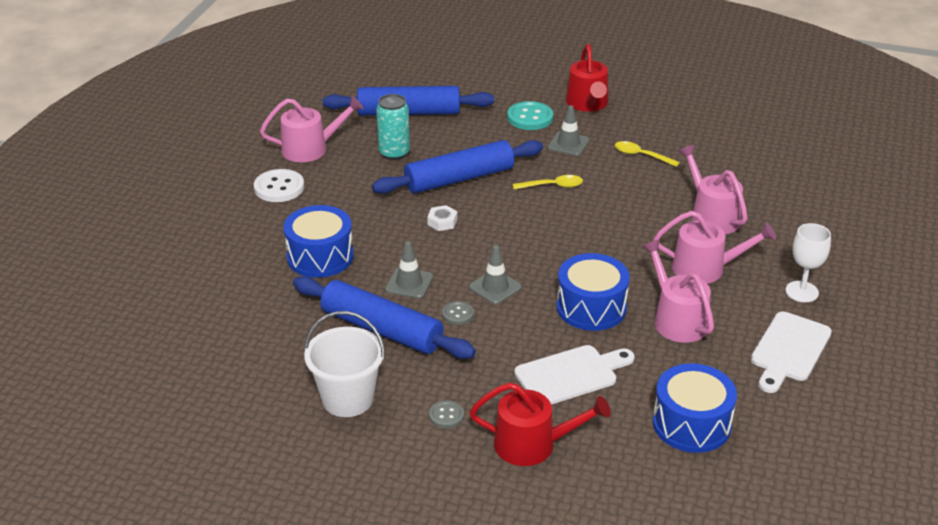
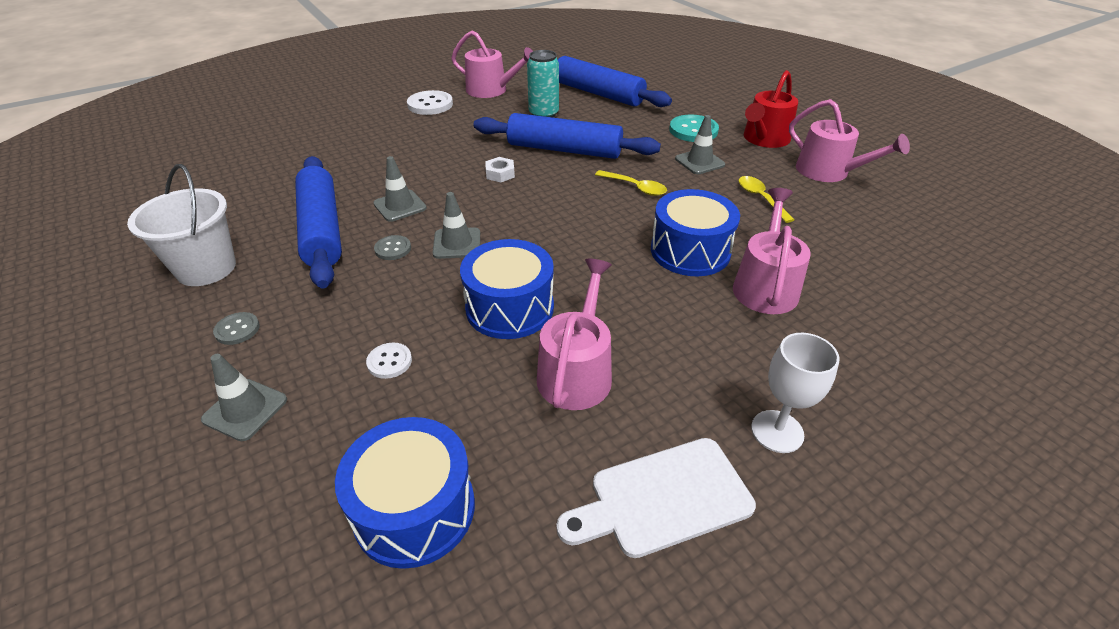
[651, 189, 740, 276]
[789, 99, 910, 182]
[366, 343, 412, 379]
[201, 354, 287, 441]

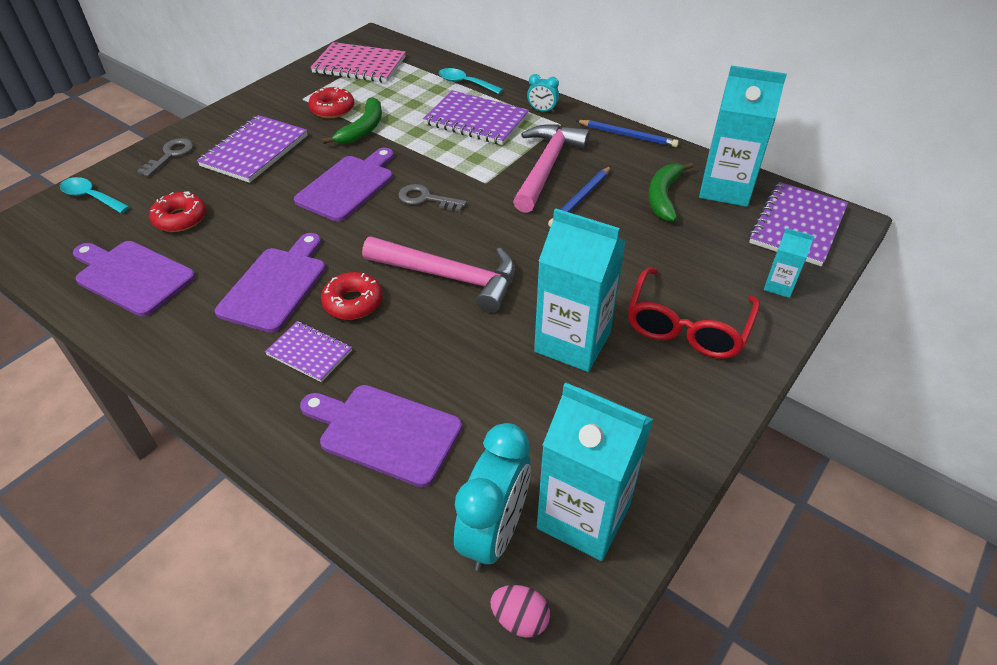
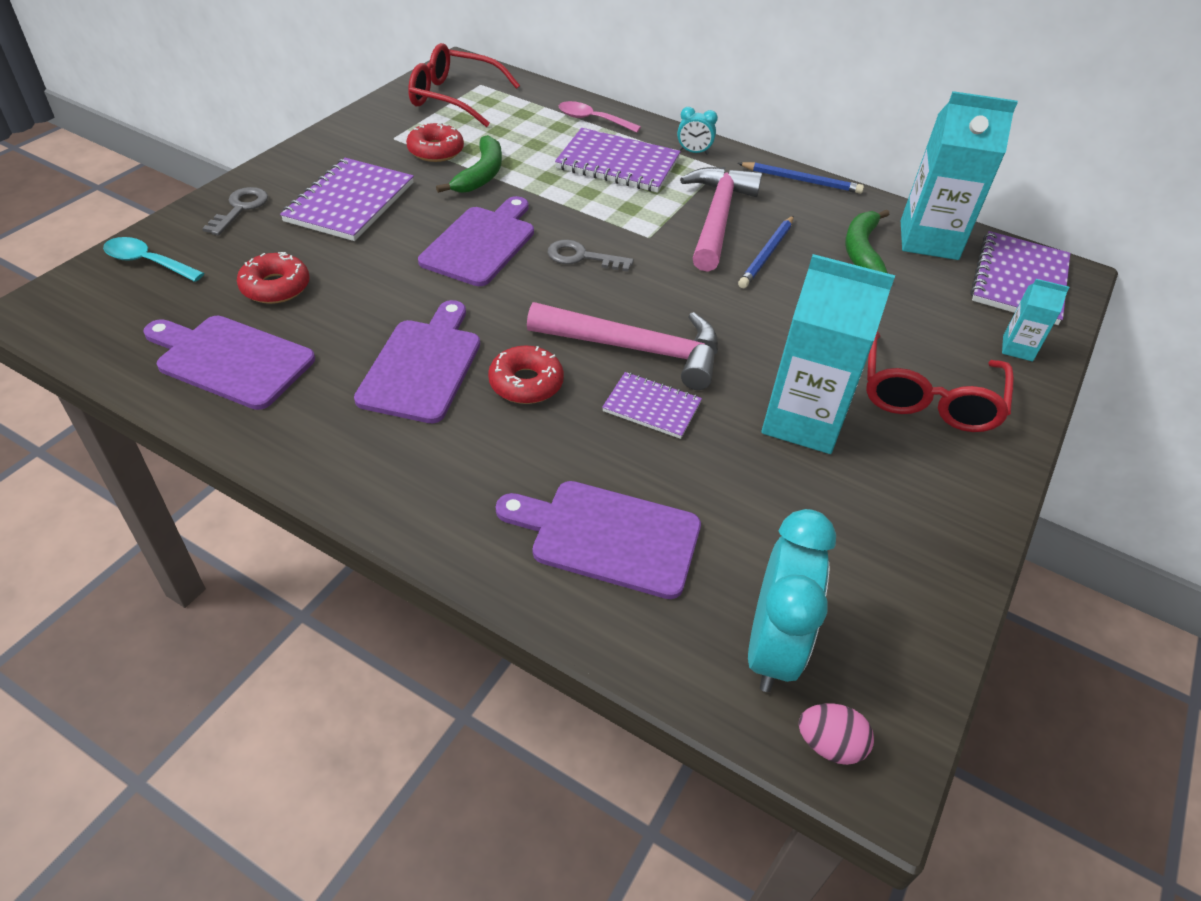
[408, 43, 520, 127]
[559, 101, 641, 133]
[602, 372, 702, 439]
[537, 382, 653, 561] (first image)

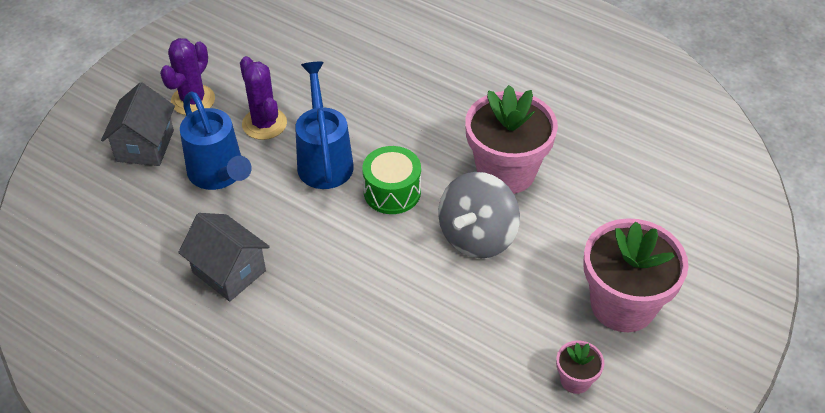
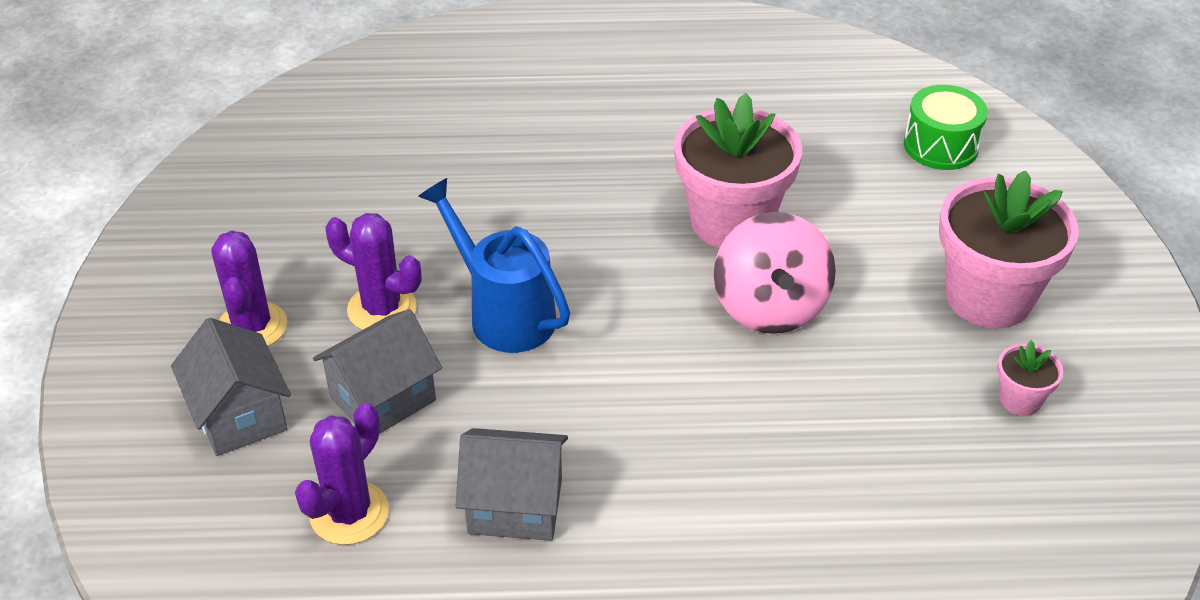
[313, 309, 442, 434]
[904, 85, 988, 170]
[714, 212, 836, 334]
[295, 403, 389, 545]

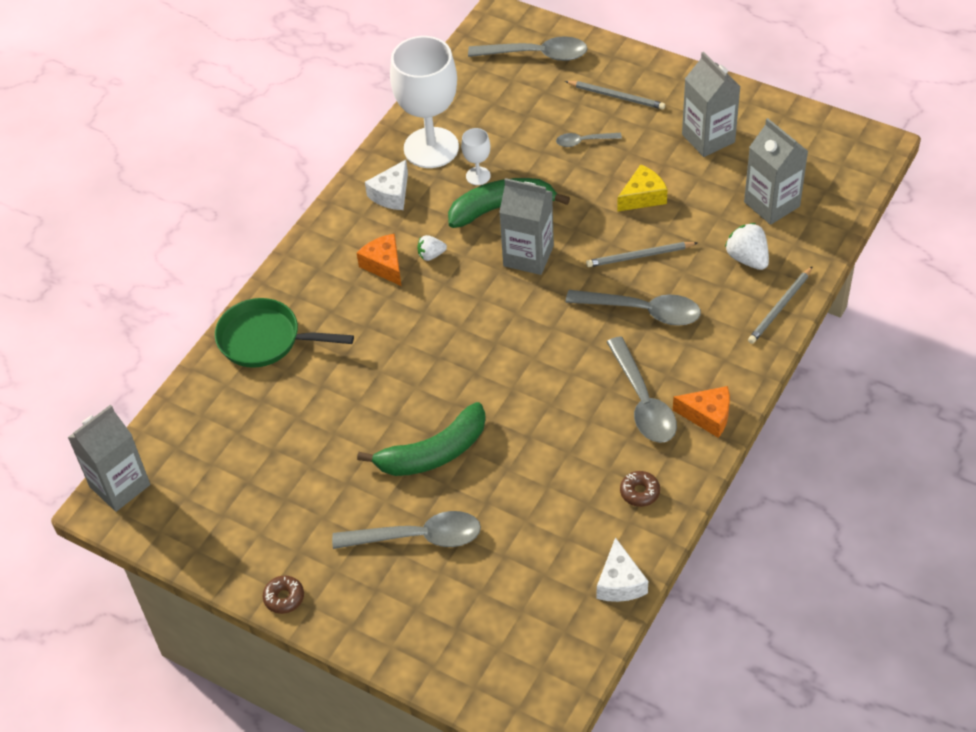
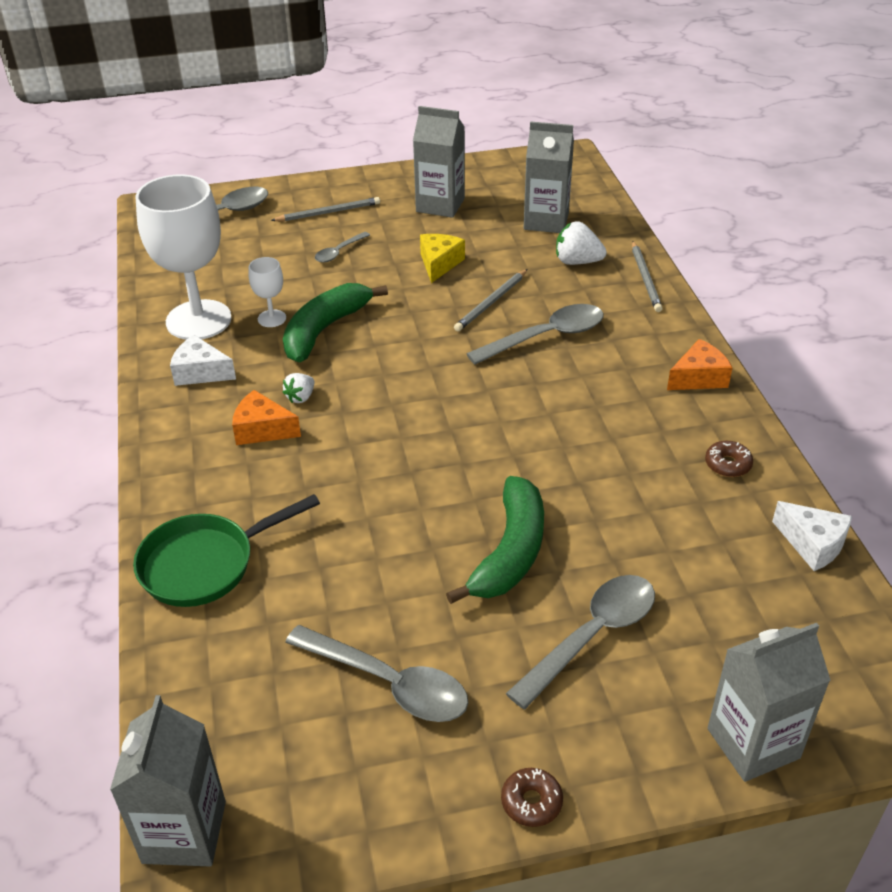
[170, 335, 236, 386]
[707, 623, 831, 782]
[285, 625, 468, 722]

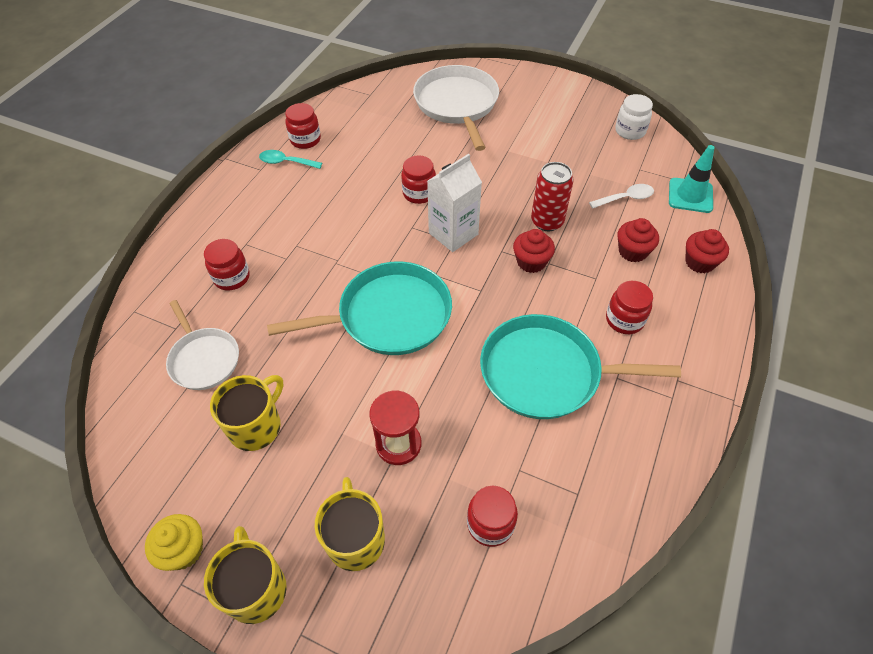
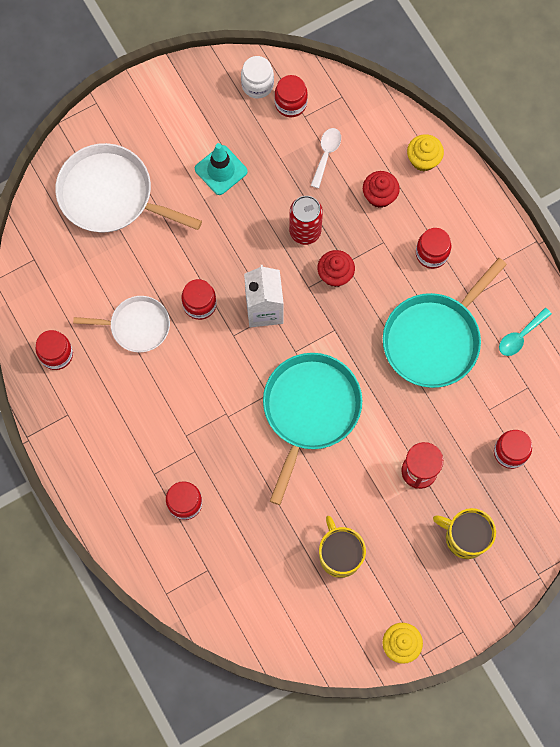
[195, 143, 248, 195]
[499, 308, 552, 356]
[407, 134, 444, 171]
[73, 296, 170, 353]
[204, 526, 287, 624] (first image)
[275, 75, 308, 117]

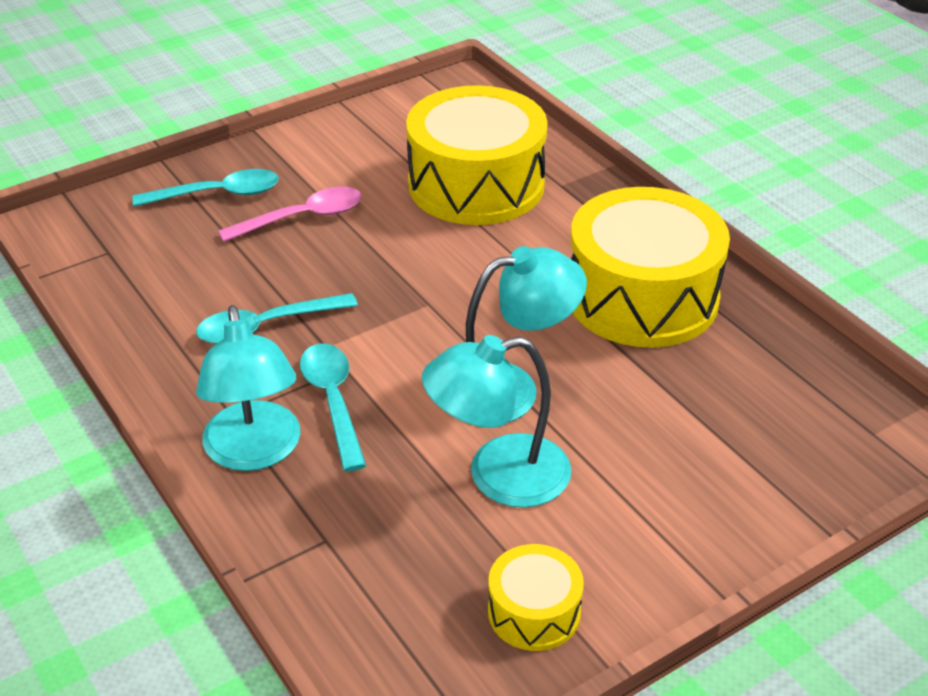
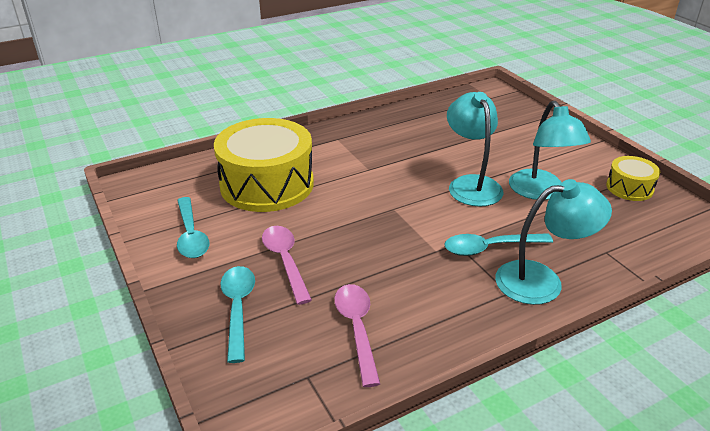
[571, 187, 730, 348] (first image)
[177, 197, 210, 258]
[334, 284, 380, 387]

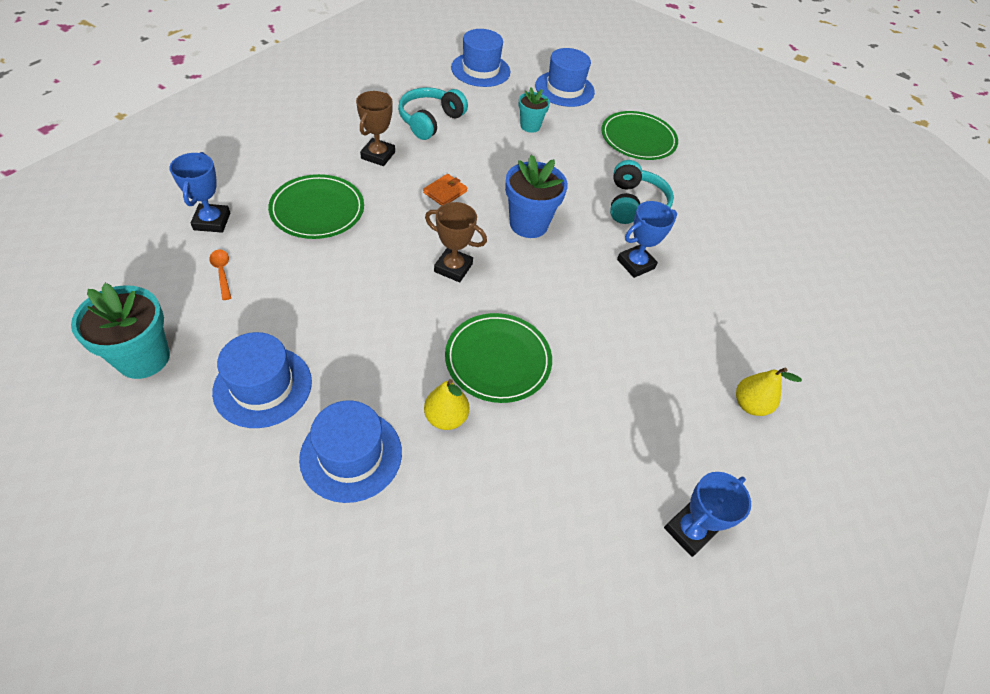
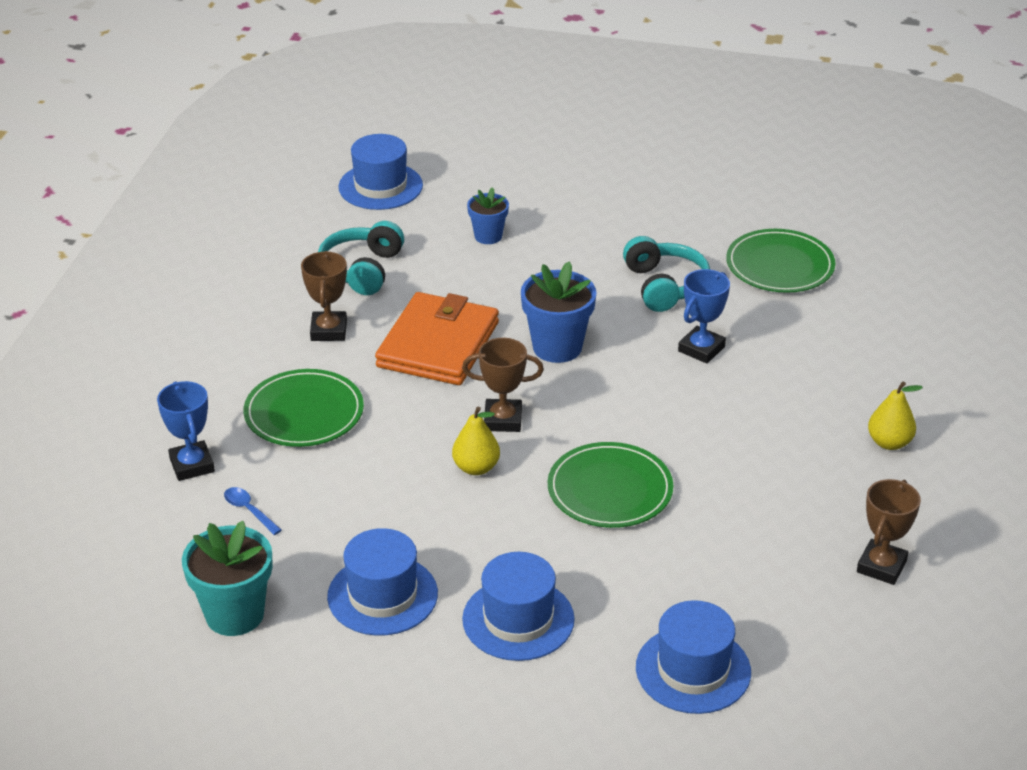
[636, 600, 751, 714]
[467, 187, 509, 244]
[726, 229, 835, 293]
[375, 292, 499, 385]
[224, 487, 282, 535]
[452, 407, 500, 475]
[857, 479, 921, 585]

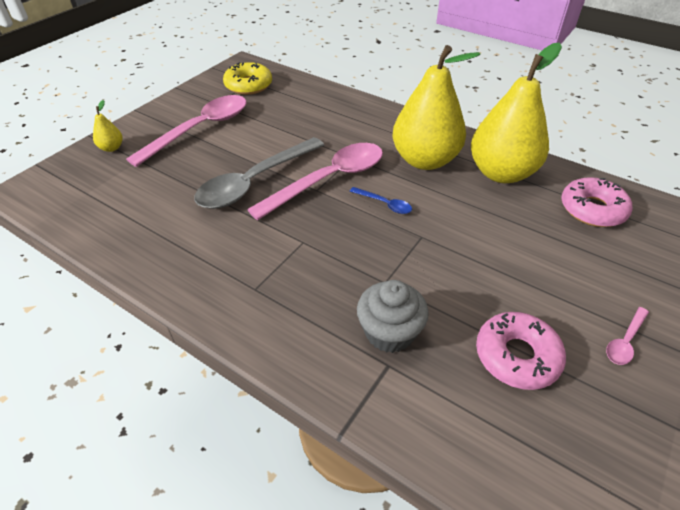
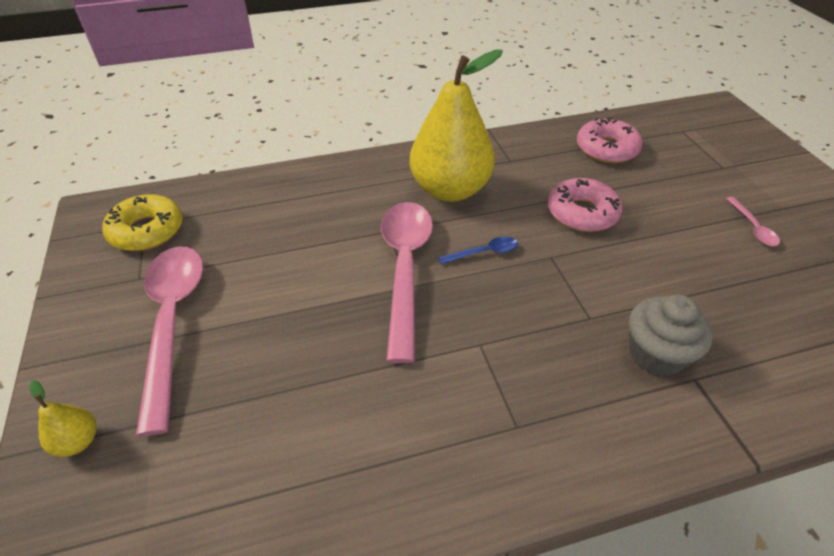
[471, 42, 562, 183] (first image)
[194, 137, 324, 209] (first image)
[548, 178, 622, 232]

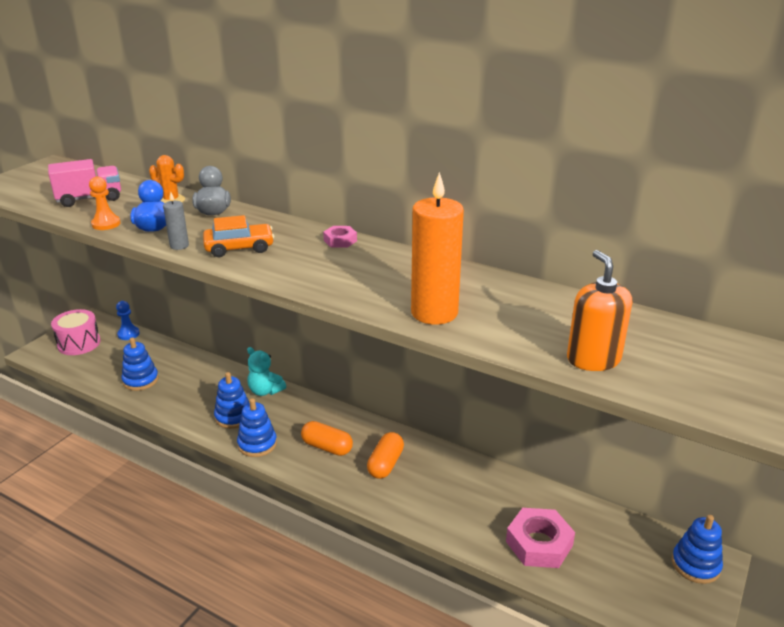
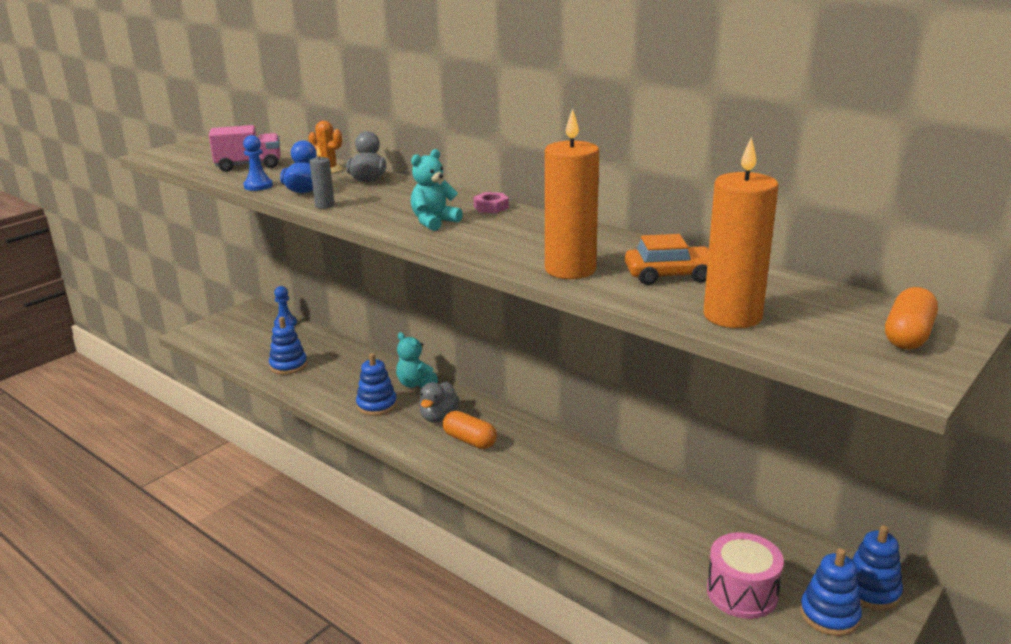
[243, 135, 273, 191]
[625, 234, 709, 285]
[703, 137, 779, 328]
[707, 532, 784, 619]
[800, 548, 862, 636]
[885, 287, 938, 350]
[506, 508, 575, 568] (first image)
[411, 149, 463, 231]
[419, 382, 459, 422]

